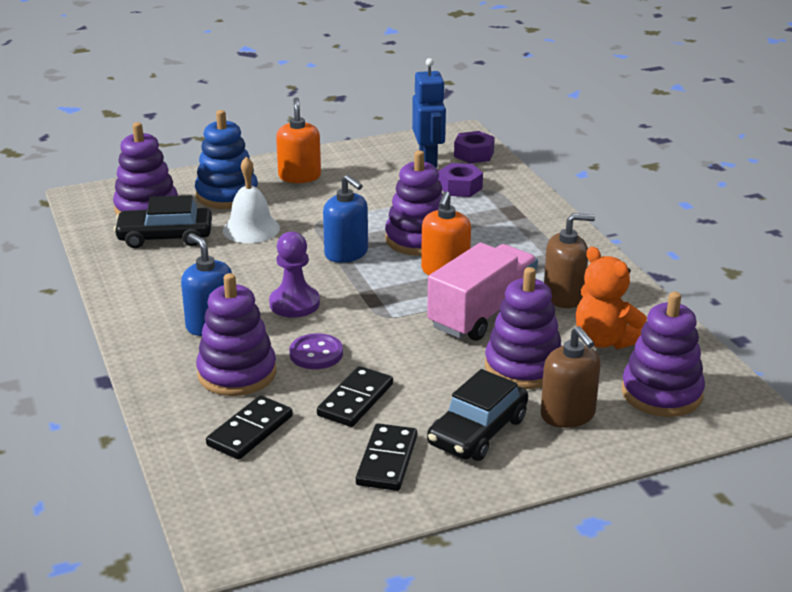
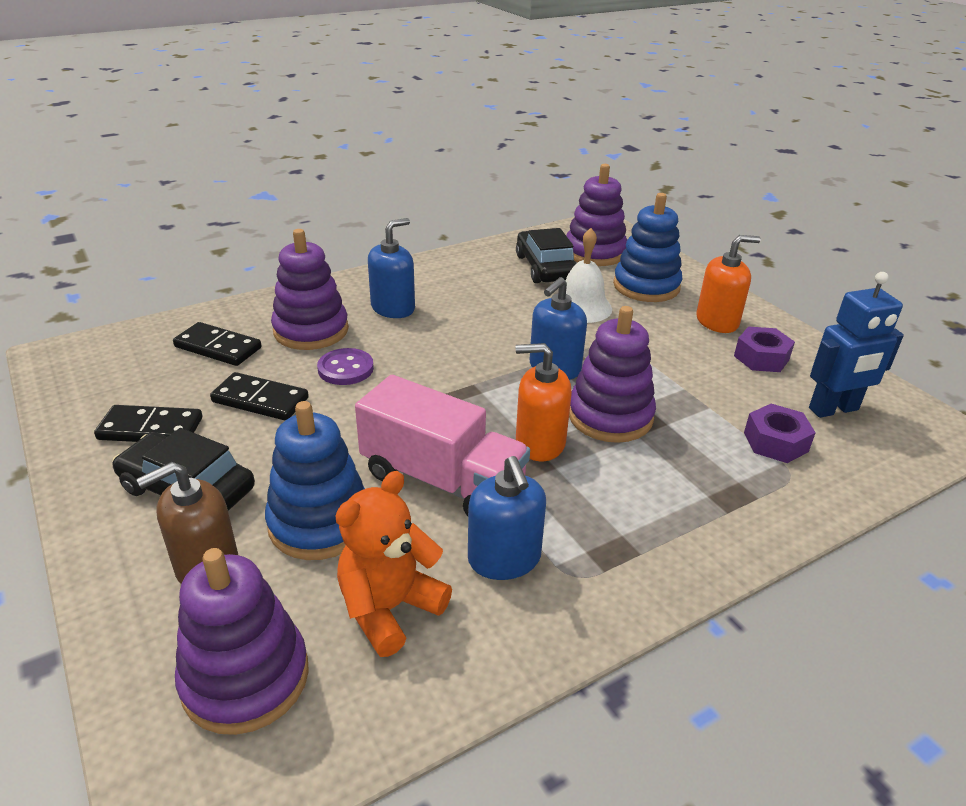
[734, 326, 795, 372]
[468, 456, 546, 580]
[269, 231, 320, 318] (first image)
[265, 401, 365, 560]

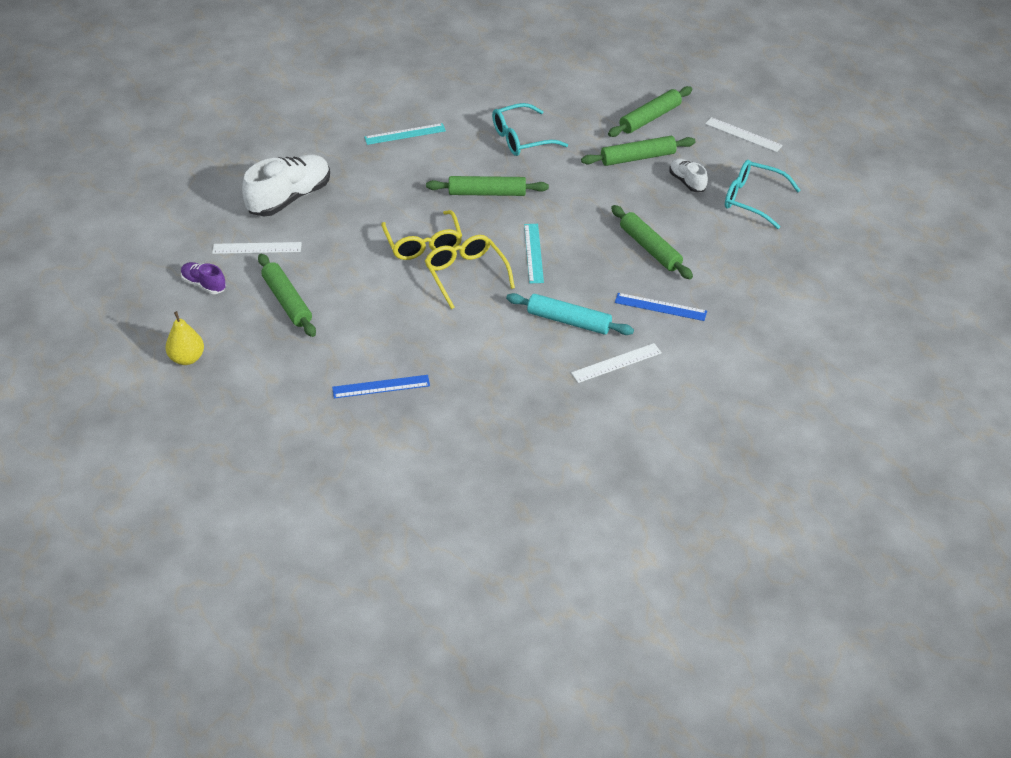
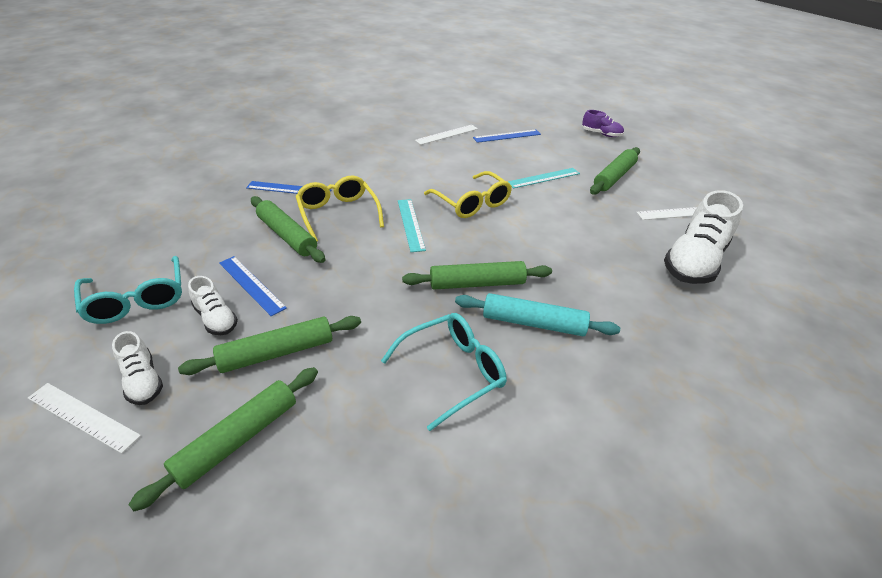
[507, 168, 580, 188]
[74, 256, 182, 324]
[295, 176, 384, 241]
[590, 147, 640, 195]
[582, 110, 624, 137]
[455, 293, 620, 336]
[165, 311, 204, 365] (first image)
[415, 125, 478, 145]
[219, 256, 287, 316]
[112, 331, 163, 405]

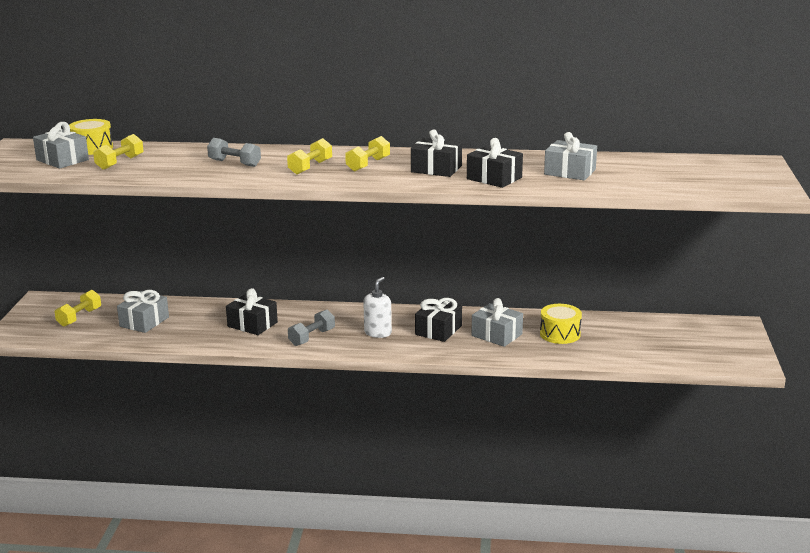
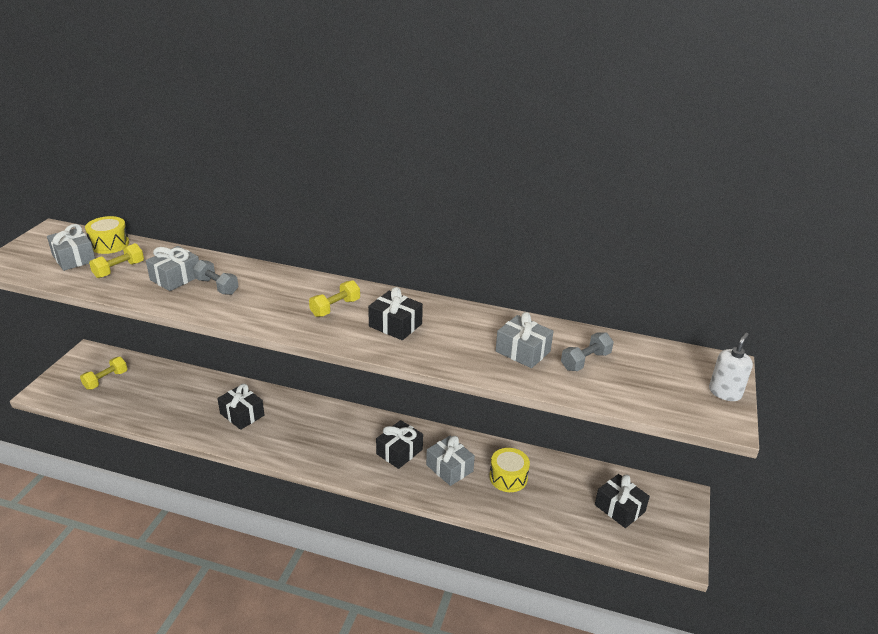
[287, 138, 332, 174] (first image)
[595, 474, 650, 528]
[709, 333, 753, 401]
[146, 246, 199, 291]
[561, 332, 614, 371]

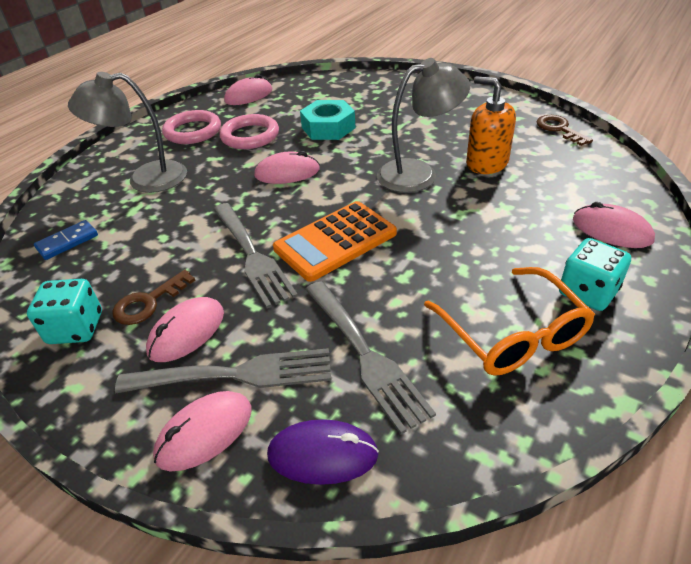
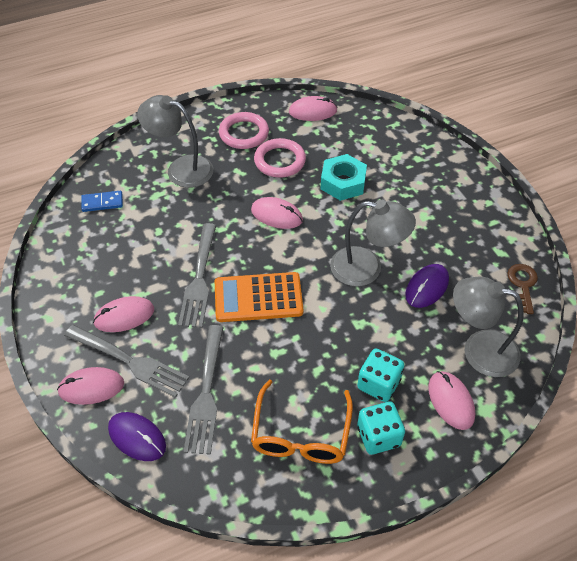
[405, 264, 449, 308]
[112, 270, 195, 325] (first image)
[357, 348, 404, 402]
[453, 277, 524, 377]

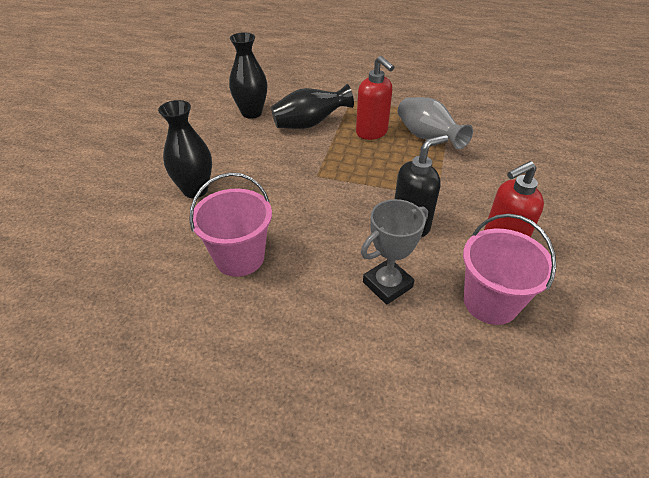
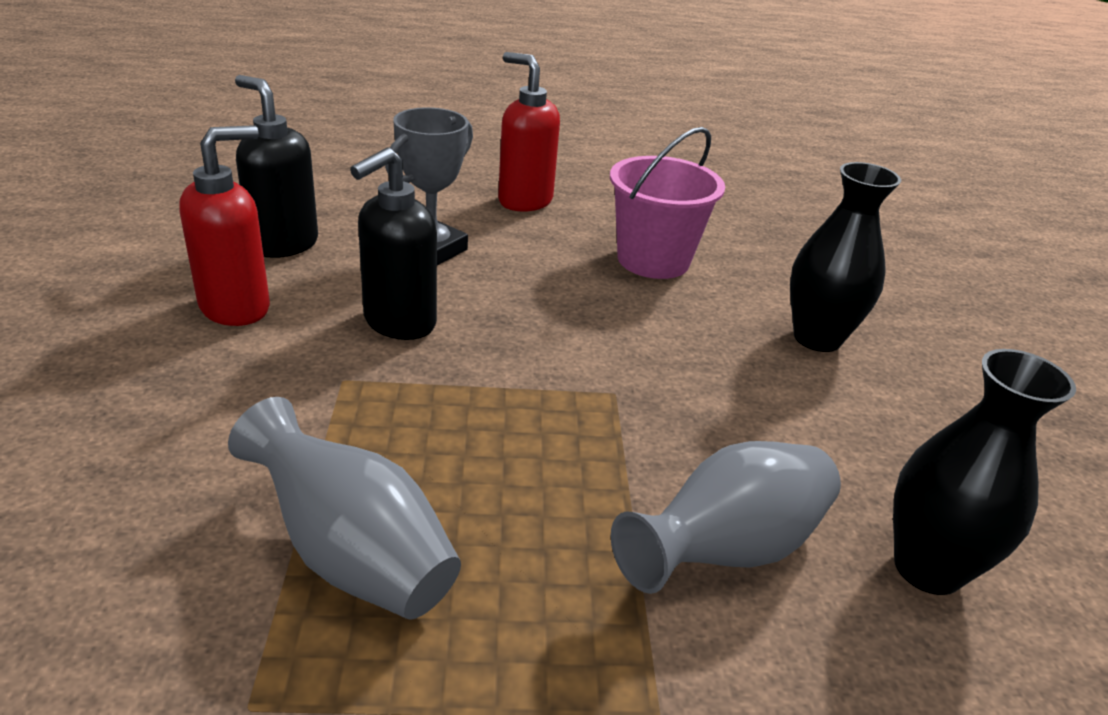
[498, 52, 560, 212]
[611, 441, 841, 594]
[235, 75, 318, 258]

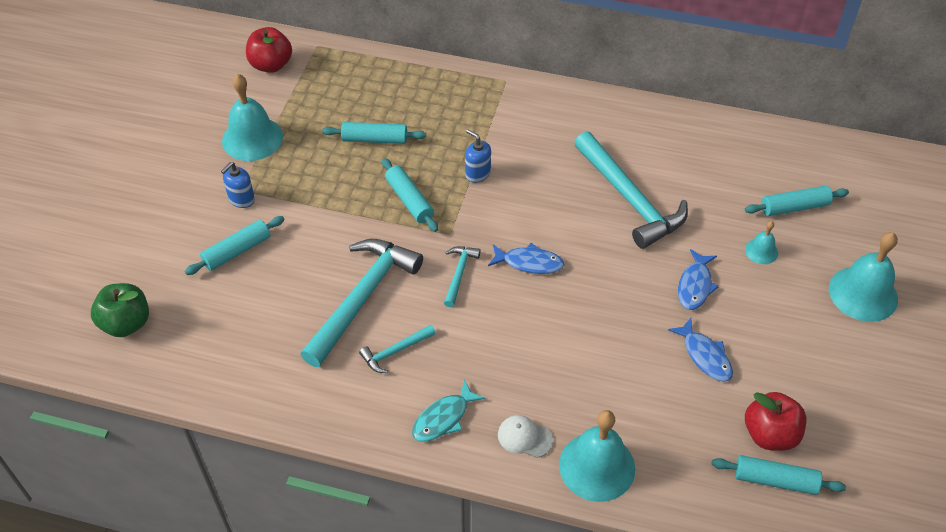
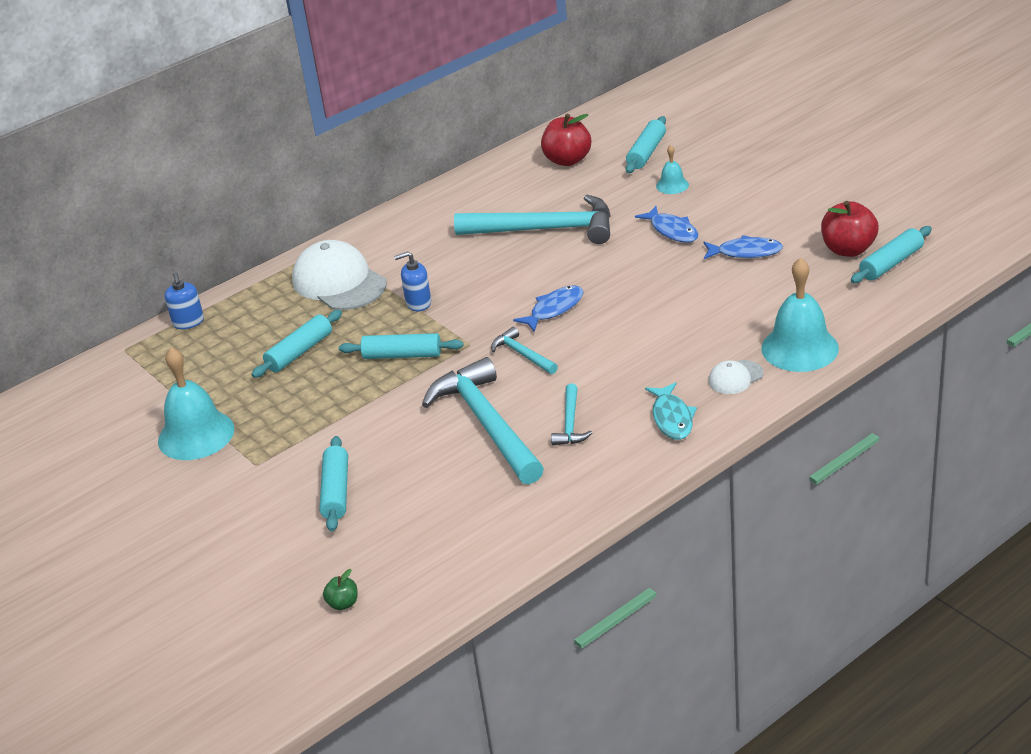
[541, 114, 591, 166]
[165, 272, 204, 329]
[829, 232, 898, 322] (first image)
[323, 569, 358, 610]
[292, 240, 387, 310]

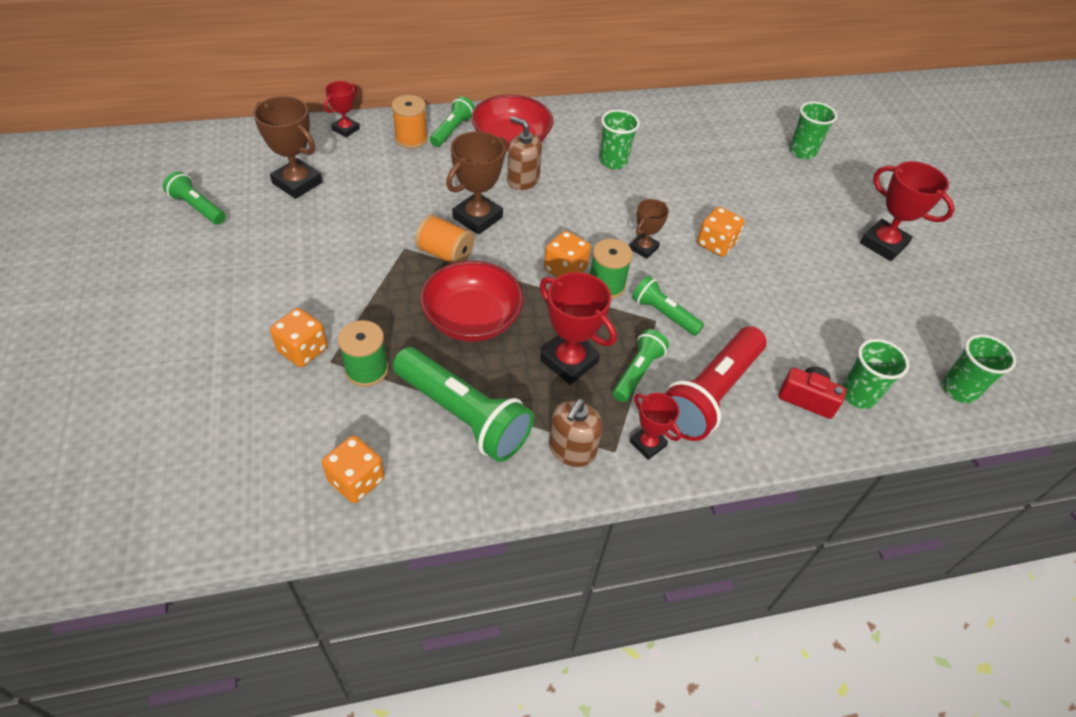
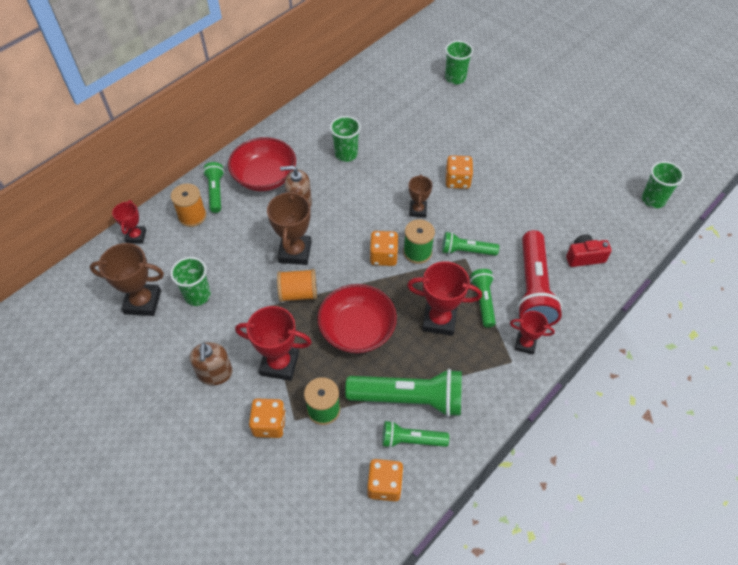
[235, 306, 312, 381]
[382, 421, 449, 448]
[170, 257, 211, 306]
[190, 342, 233, 385]

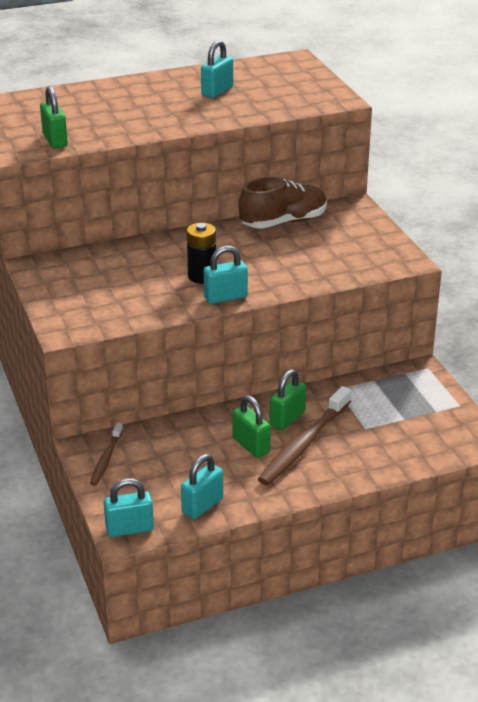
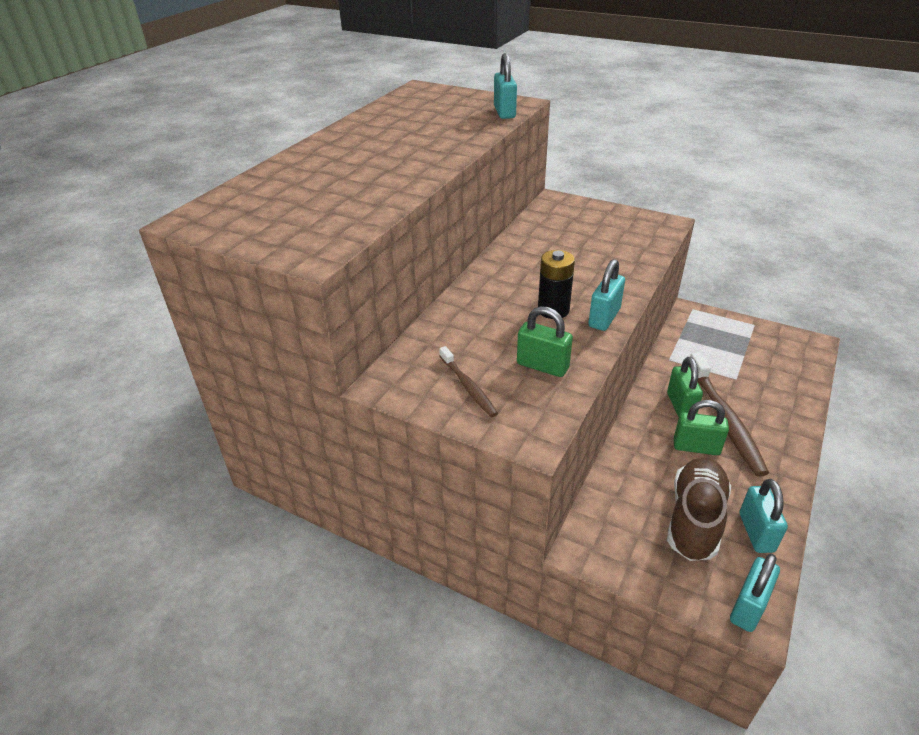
[494, 53, 517, 119]
[517, 306, 573, 377]
[667, 457, 731, 561]
[439, 346, 498, 417]

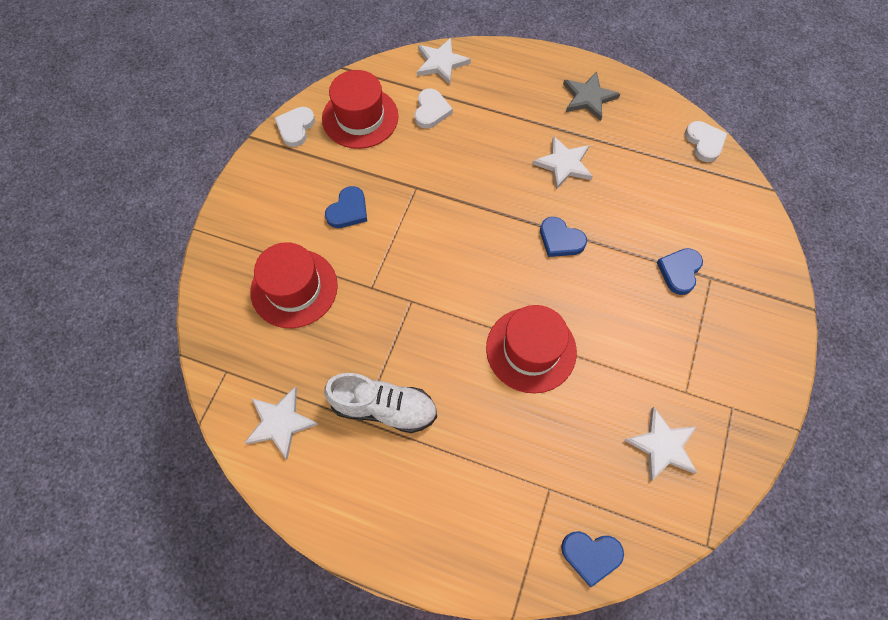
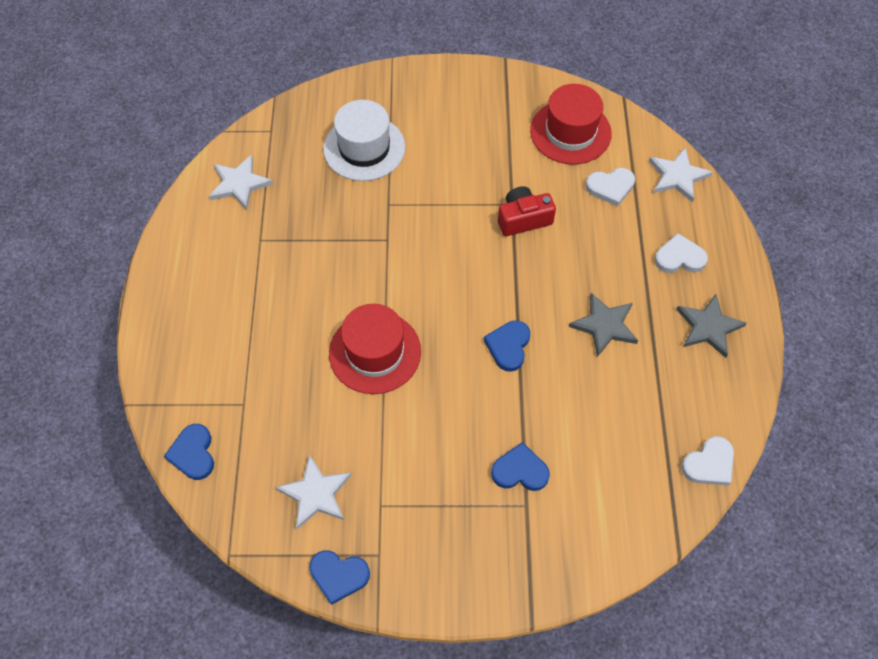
[654, 233, 708, 273]
[569, 293, 638, 357]
[309, 550, 370, 605]
[323, 100, 405, 181]
[324, 373, 437, 433] (first image)
[498, 186, 556, 236]

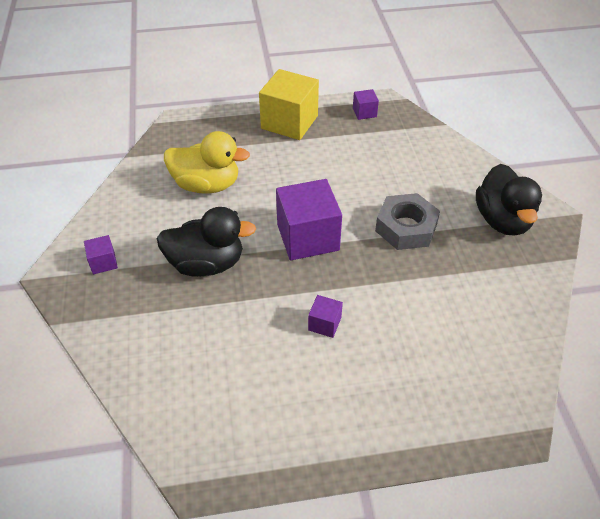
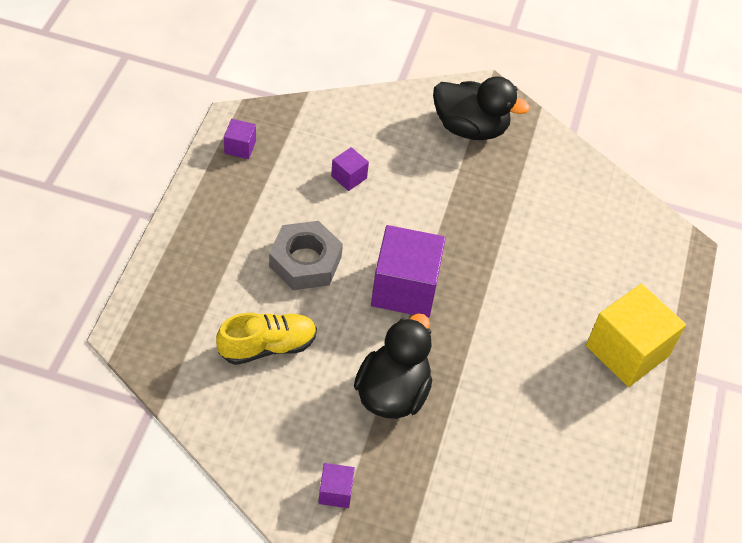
[586, 283, 686, 387]
[216, 313, 317, 365]
[269, 221, 343, 290]
[331, 147, 369, 191]

